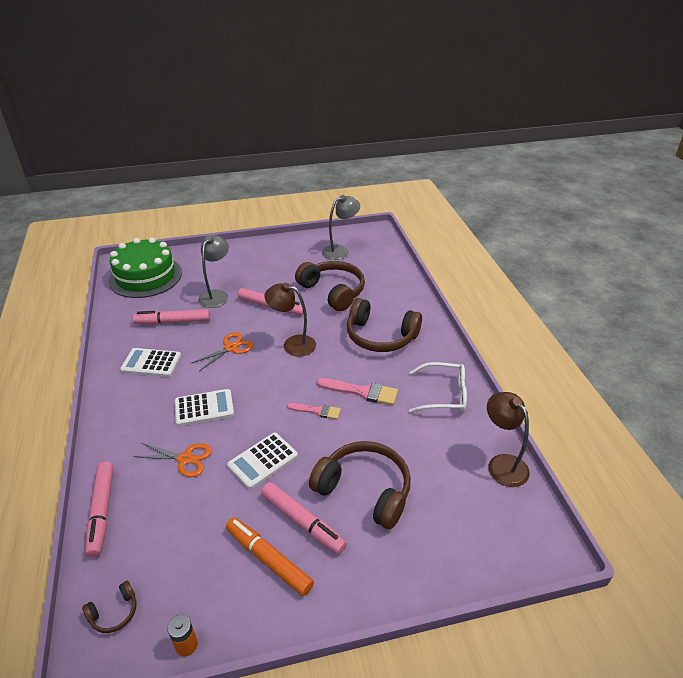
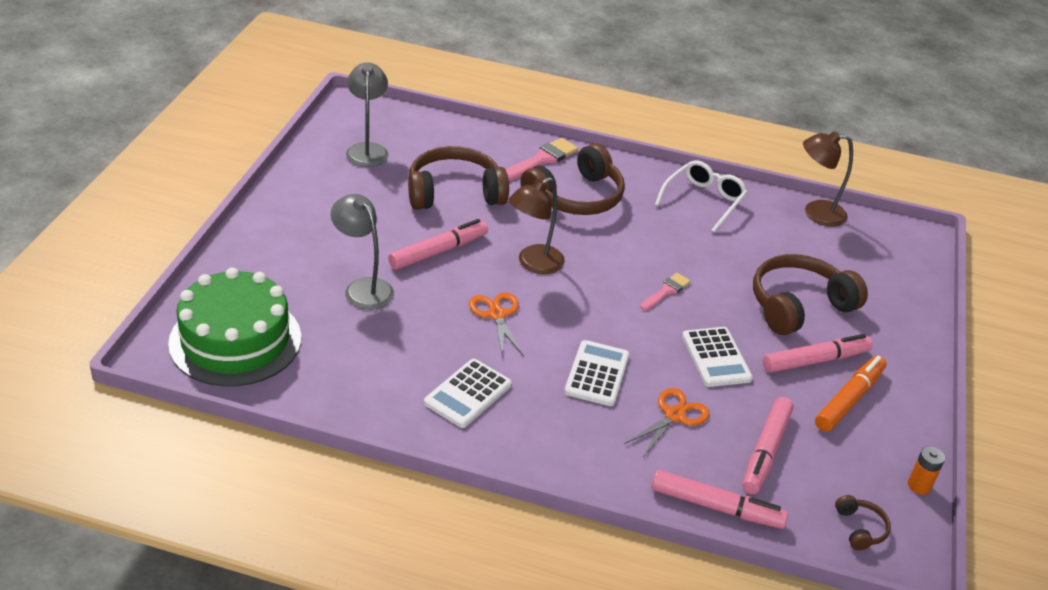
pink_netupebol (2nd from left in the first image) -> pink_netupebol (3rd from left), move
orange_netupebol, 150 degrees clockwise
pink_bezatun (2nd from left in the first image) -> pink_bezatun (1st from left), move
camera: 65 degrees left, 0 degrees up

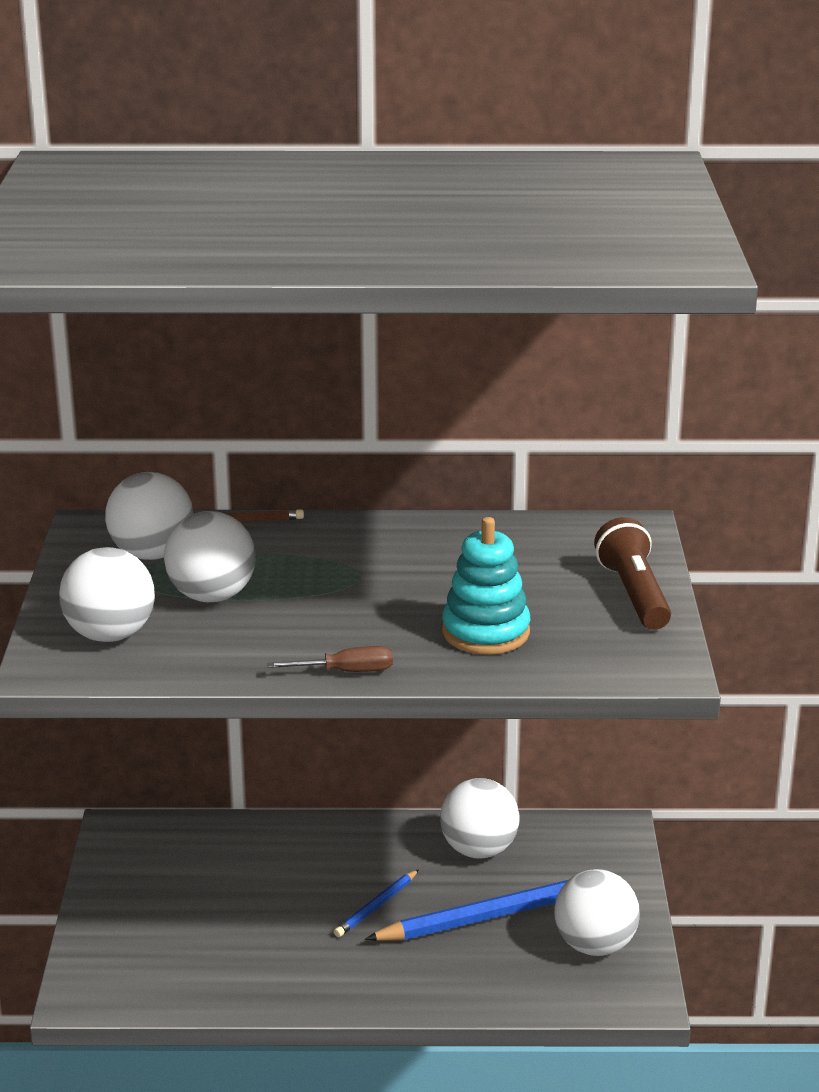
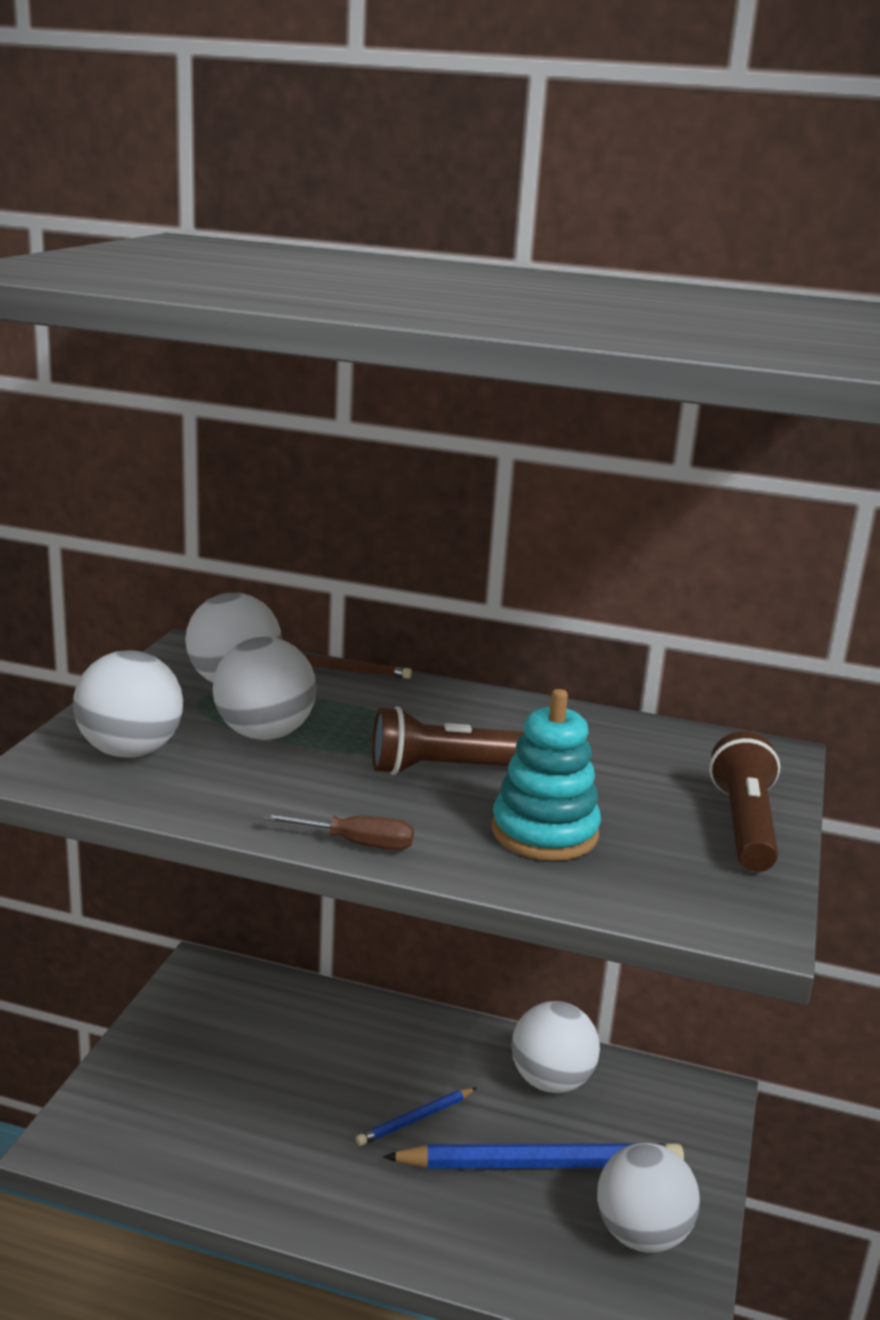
none -> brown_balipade (1st from left)
camera: 15 degrees right, 5 degrees down

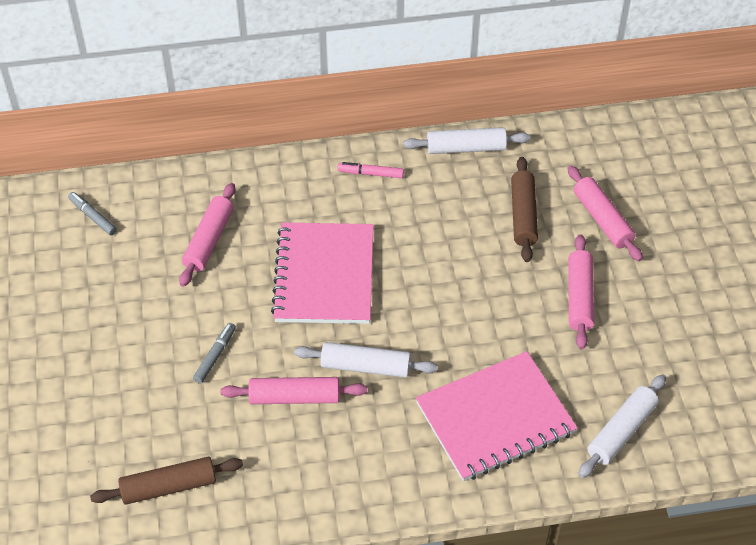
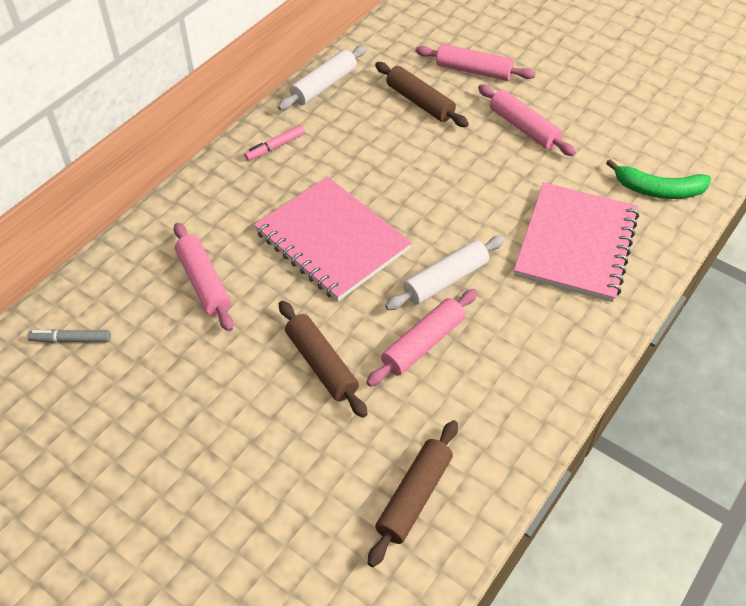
grey_netupebol (2nd from left) -> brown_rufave (1st from left)
white_rufave (3rd from left) -> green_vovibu
camera: 45 degrees left, 0 degrees up

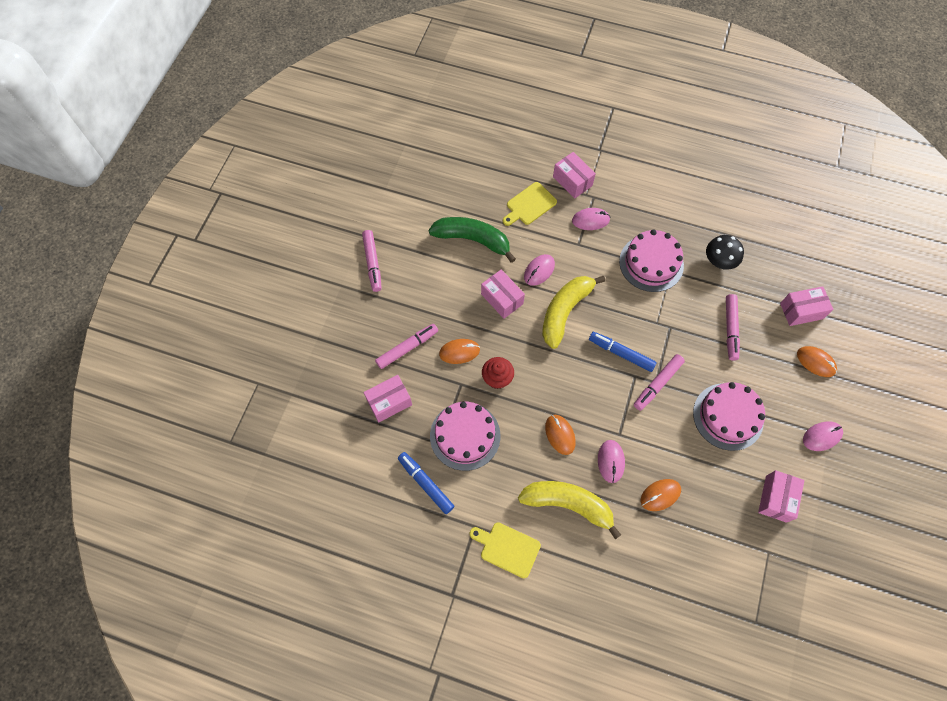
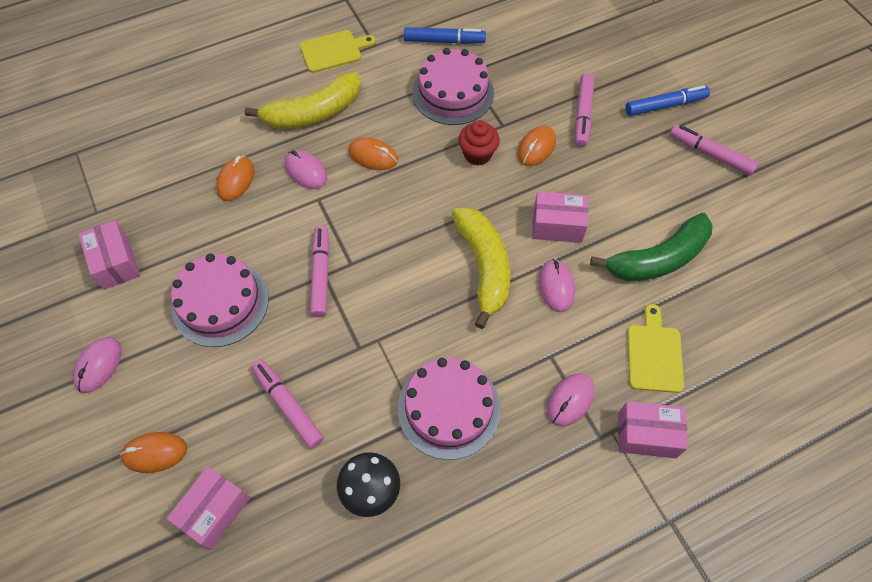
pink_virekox (1st from left) -> none
blue_netupebol (2nd from left), move
camera: 135 degrees right, 5 degrees down

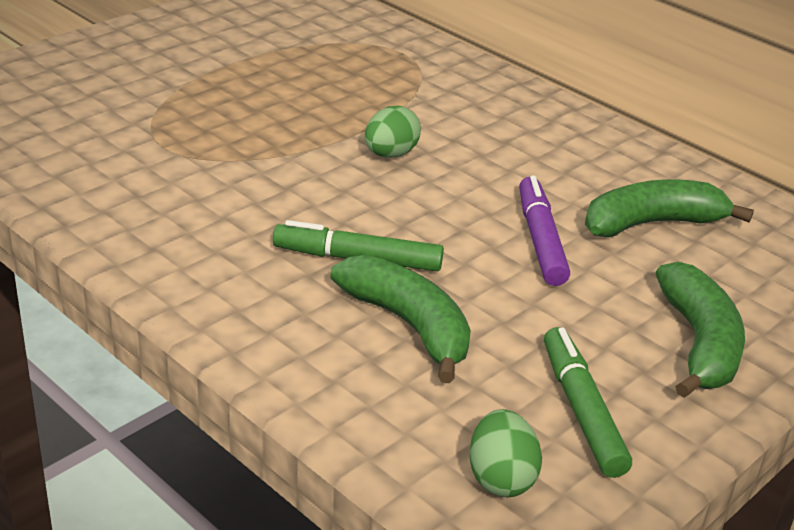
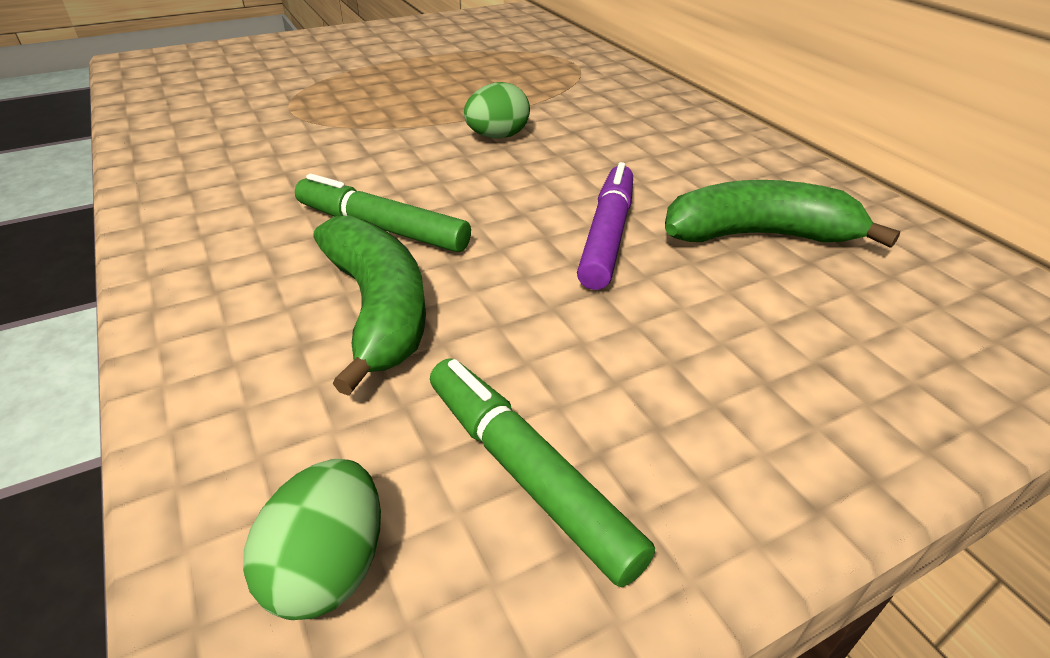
green_netupebol (2nd from left), 45 degrees counterclockwise
green_vovibu (3rd from left) -> none
camera: 20 degrees right, 5 degrees up

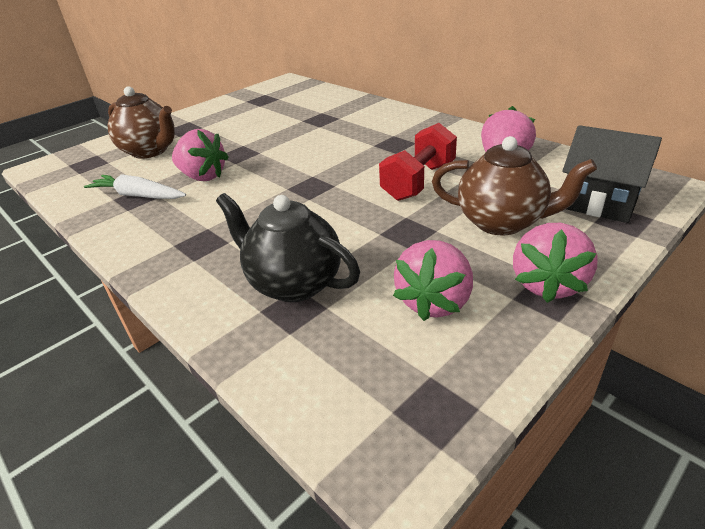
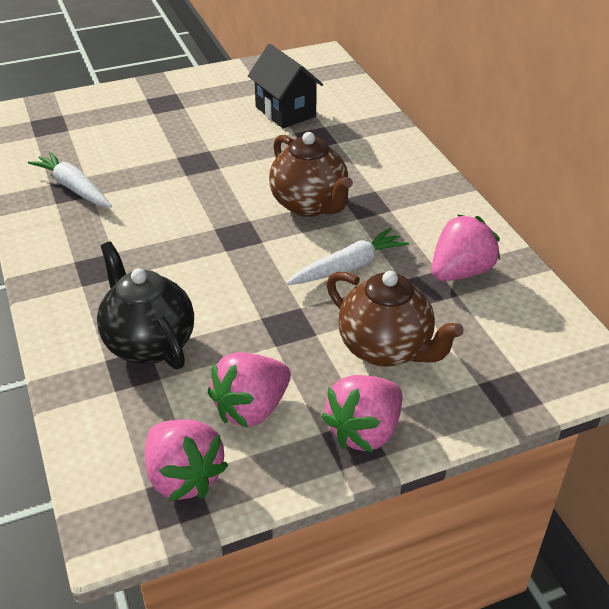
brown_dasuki (1st from left), move
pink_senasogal (1st from left), move
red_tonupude -> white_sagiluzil (2nd from left)
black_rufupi, move
camera: 20 degrees right, 5 degrees up

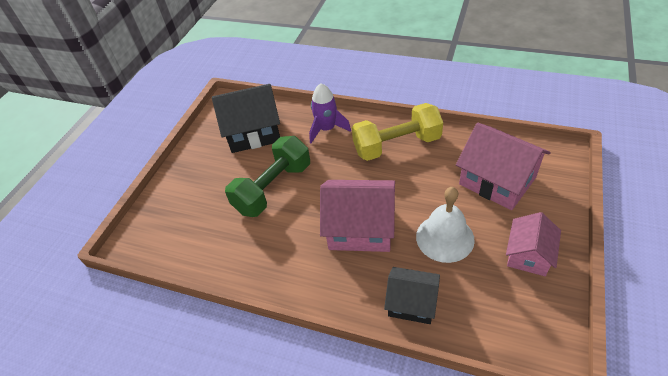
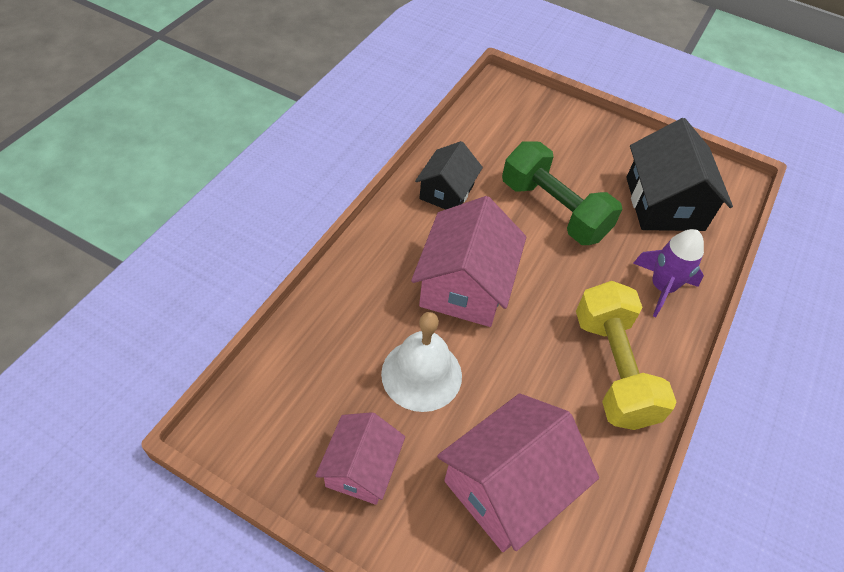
black_rufupi (2nd from left in the first image) -> black_rufupi (1st from left), move
pink_rufupi (3rd from left in the first image) -> pink_rufupi (1st from left), 75 degrees clockwise
camera: 90 degrees right, 5 degrees up

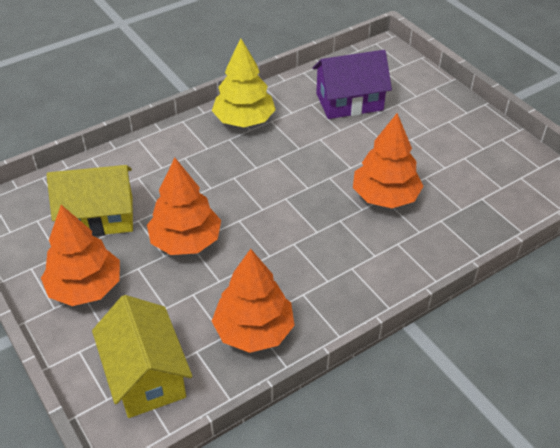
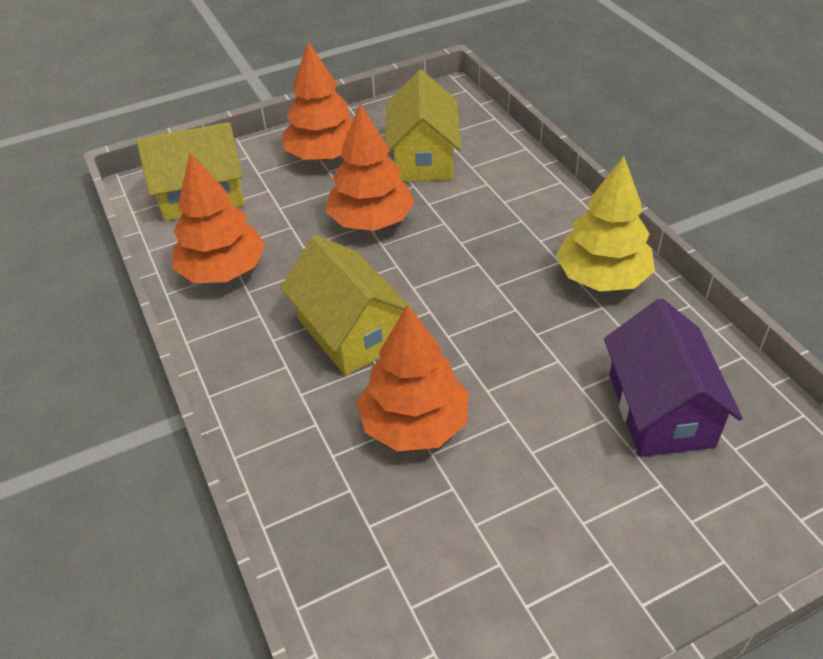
none -> yellow_rufupi (2nd from left)
camera: 100 degrees right, 0 degrees up

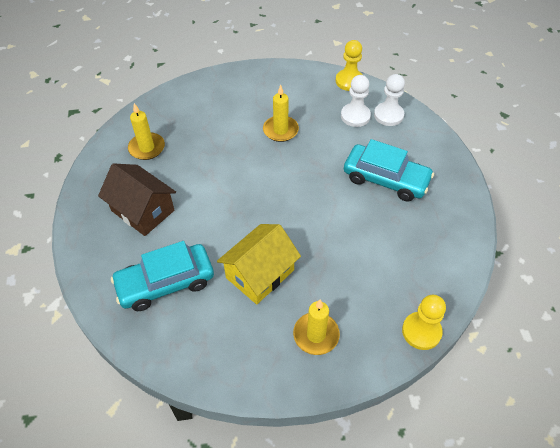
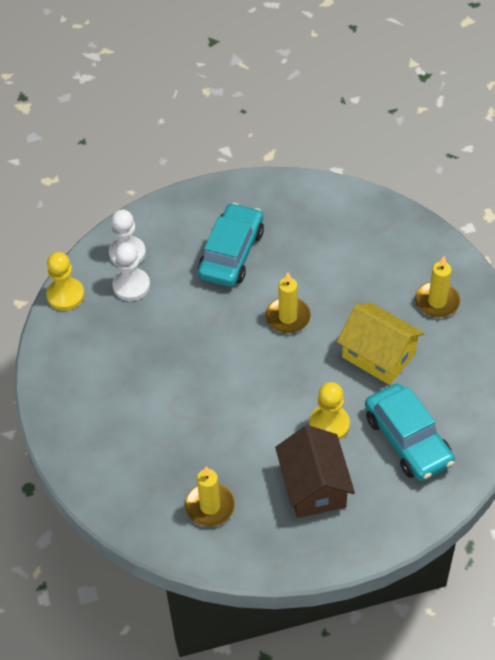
brown_rufupi, 45 degrees counterclockwise
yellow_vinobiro (2nd from left), move
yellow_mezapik (2nd from left), move
camera: 95 degrees left, 0 degrees up

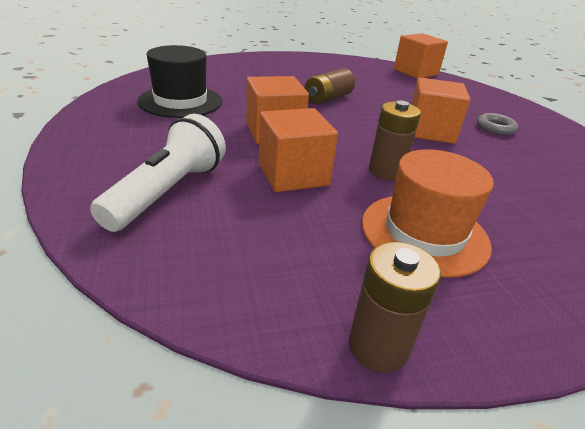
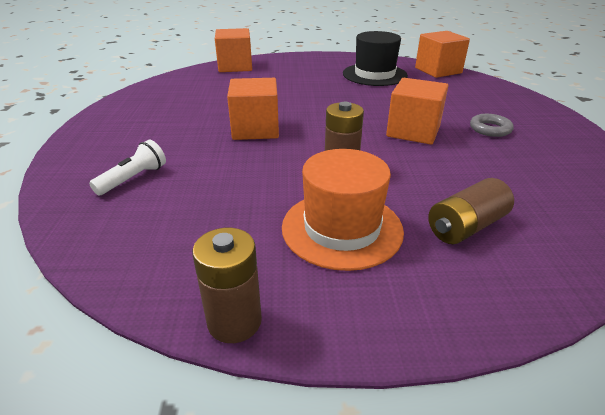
white_balipade, x0.59
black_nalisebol, move
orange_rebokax (2nd from left in the first image) -> orange_rebokax (1st from left), move
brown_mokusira (1st from left in the first image) -> brown_mokusira (3rd from left), move
camera: 15 degrees right, 0 degrees up

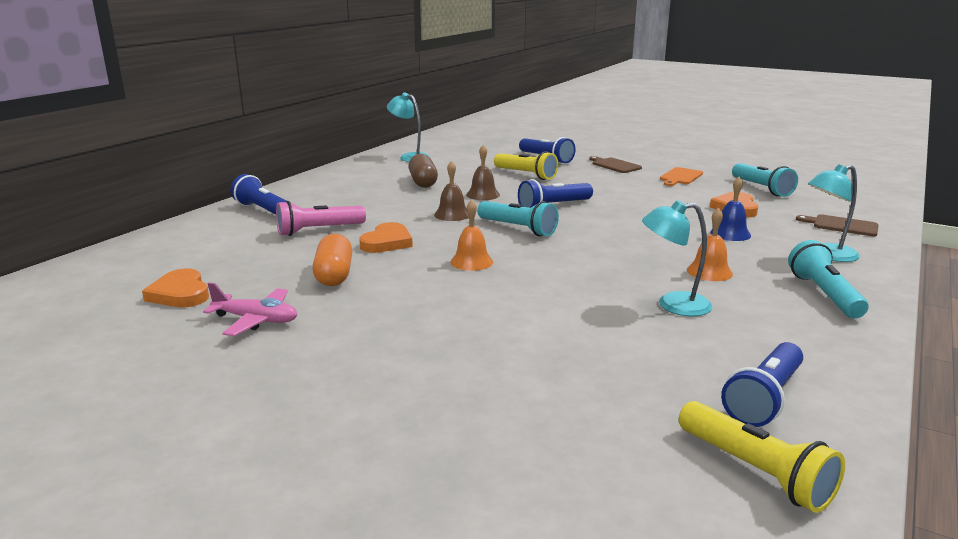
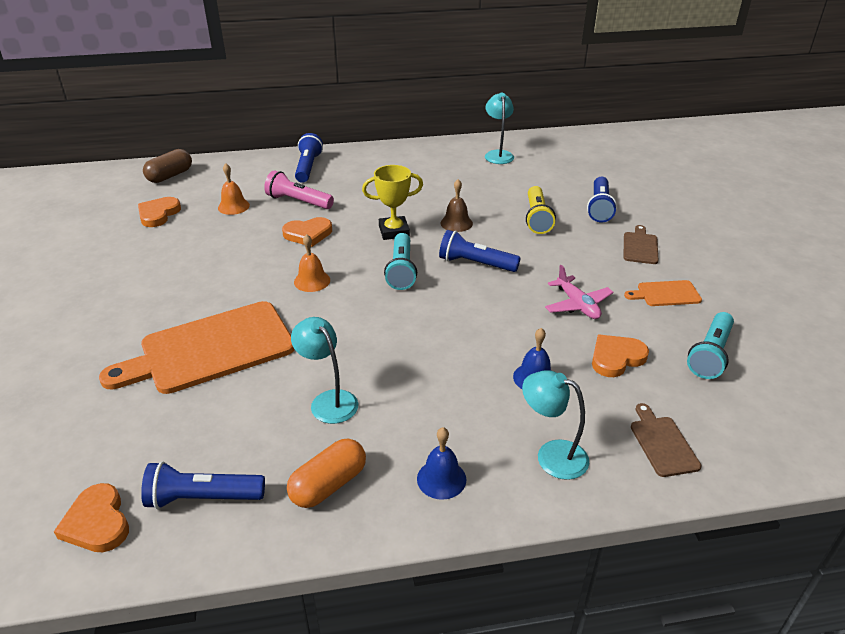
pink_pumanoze, move
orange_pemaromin, move
brown_pemaromin, move
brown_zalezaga (1st from left) -> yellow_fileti
yellow_balipade (2nd from left) -> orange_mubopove (1st from left)
orange_zalezaga (2nd from left in the first image) -> orange_zalezaga (1st from left), move
turquoise_balipade (3rd from left) -> blue_zalezaga (1st from left)
none -> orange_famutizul (1st from left)
camera: 50 degrees right, 15 degrees up

